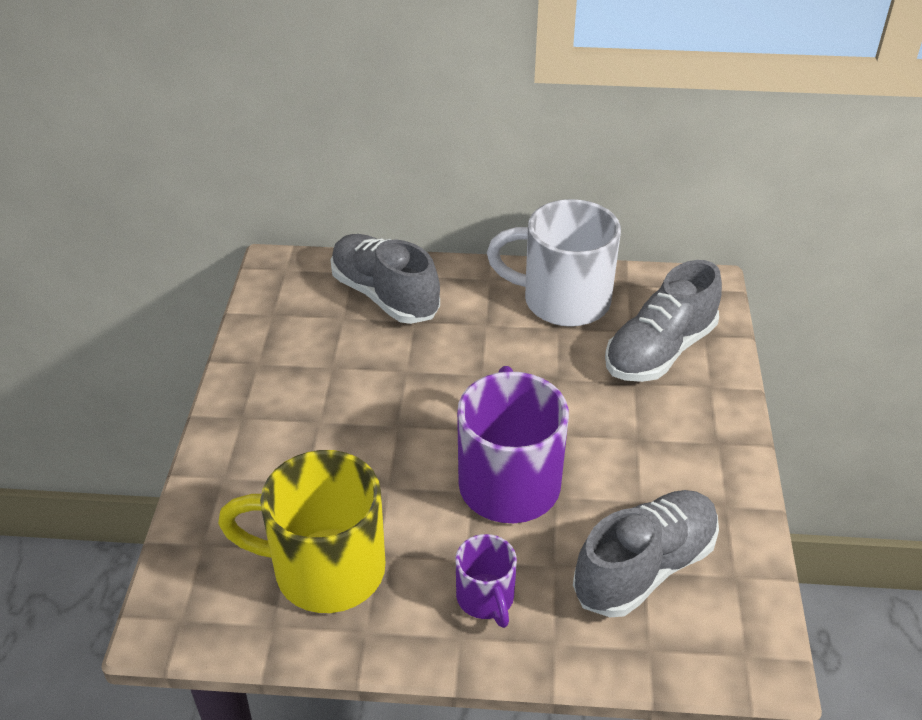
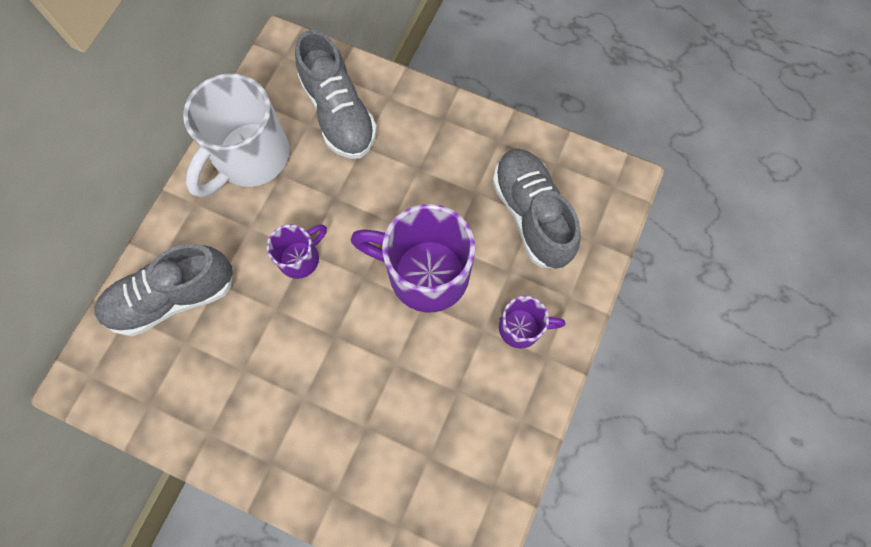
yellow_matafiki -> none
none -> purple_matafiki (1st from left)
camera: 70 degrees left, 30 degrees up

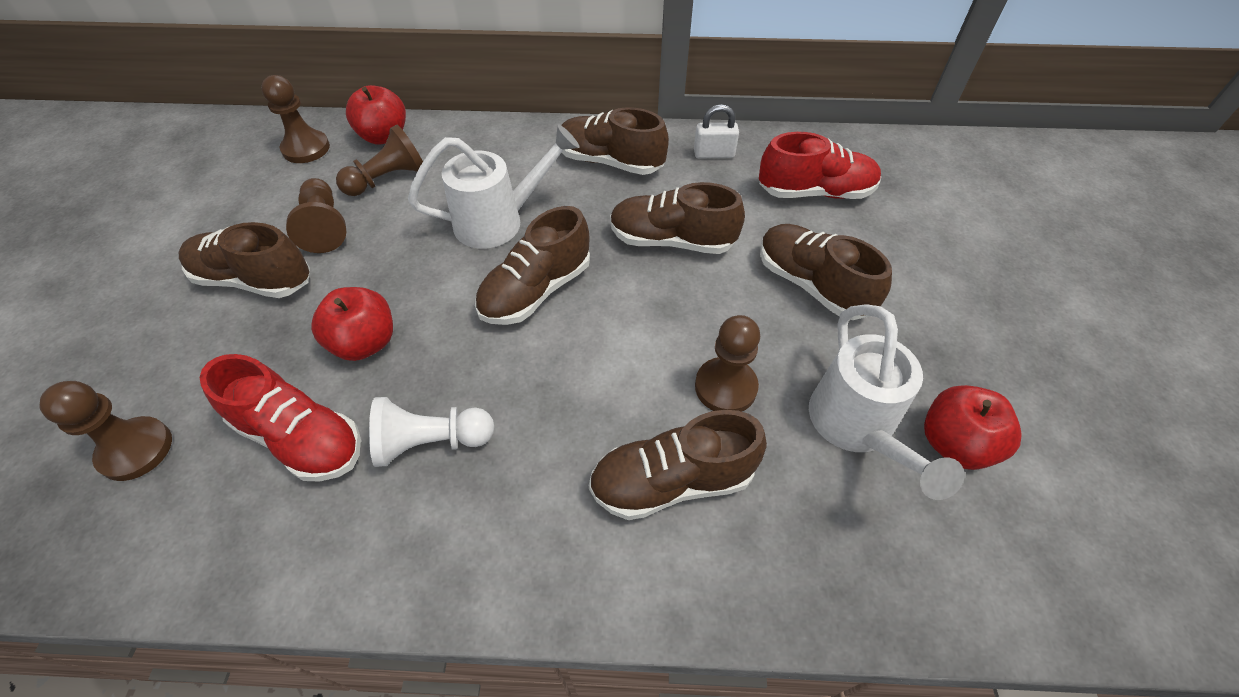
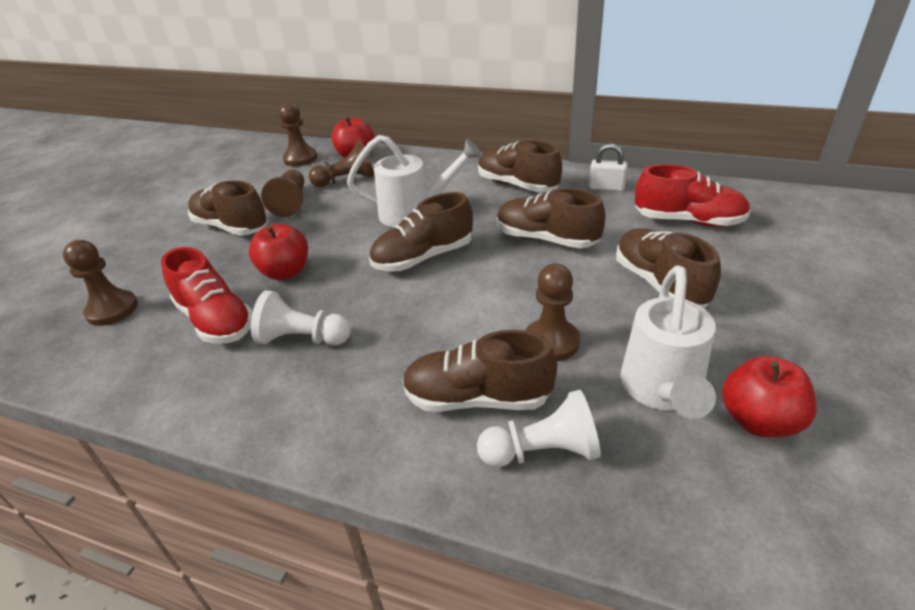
none -> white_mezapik (2nd from left)
camera: 20 degrees right, 15 degrees down

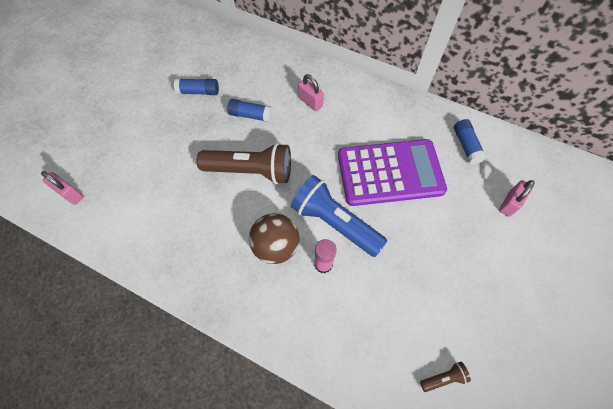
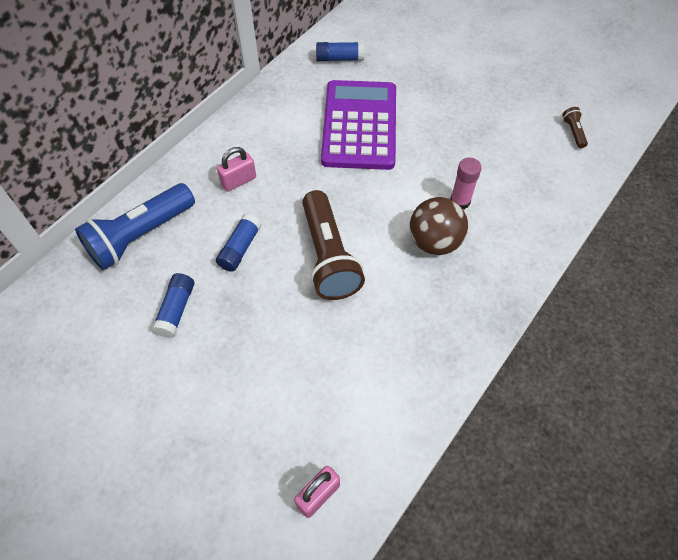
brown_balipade (1st from left), 150 degrees clockwise
blue_balipade, move
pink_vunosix (3rd from left) -> none
camera: 80 degrees left, 5 degrees down

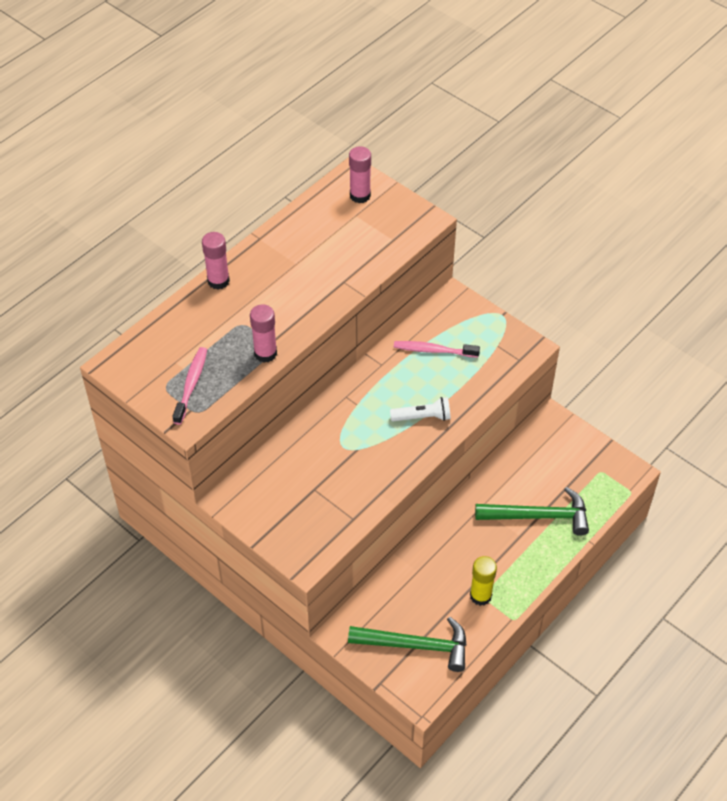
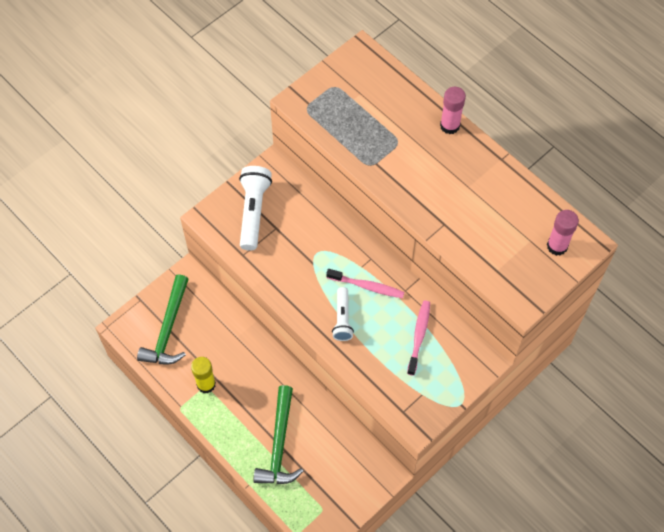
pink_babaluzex (1st from left), move
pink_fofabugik (2nd from left) -> none
none -> white_balipade (1st from left)
camera: 95 degrees right, 10 degrees up

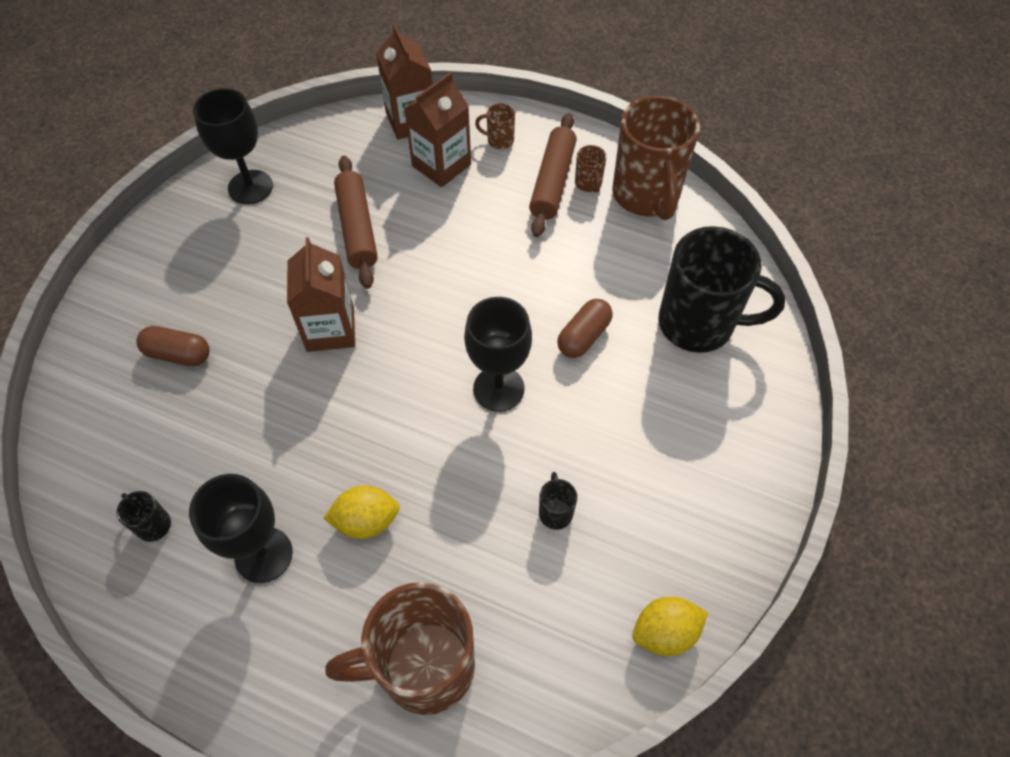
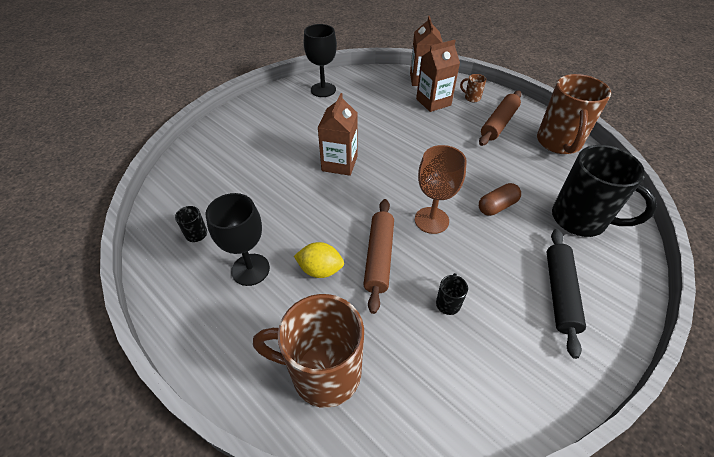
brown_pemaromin (1st from left) -> none
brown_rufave (1st from left), move
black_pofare (3rd from left) -> brown_pofare
brown_matafiki (3rd from left) -> none
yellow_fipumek (2nd from left) -> none
none -> black_rufave
camera: 20 degrees right, 10 degrees down

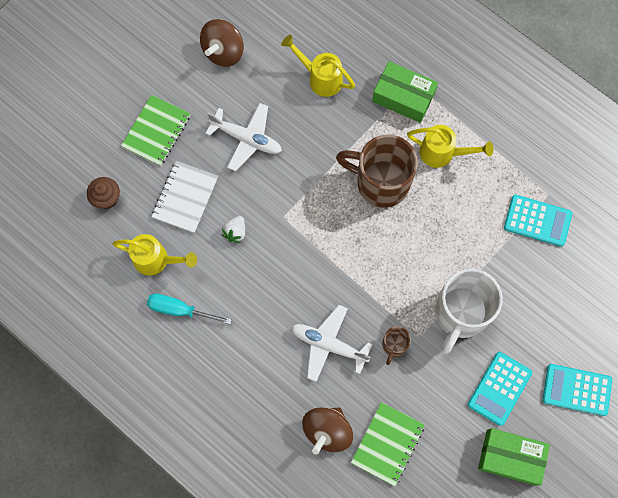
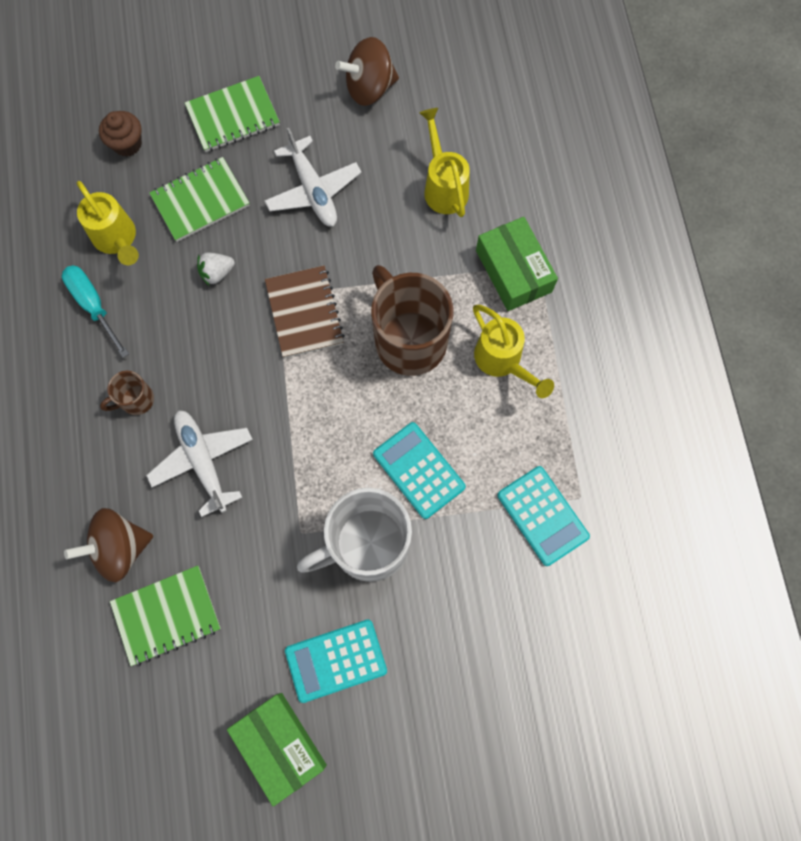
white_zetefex -> green_zetefex (2nd from left)
brown_matafiki (2nd from left in the first image) -> brown_matafiki (1st from left), move
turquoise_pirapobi (3rd from left in the first image) -> turquoise_pirapobi (2nd from left), move
none -> brown_zetefex
camera: 40 degrees right, 0 degrees up

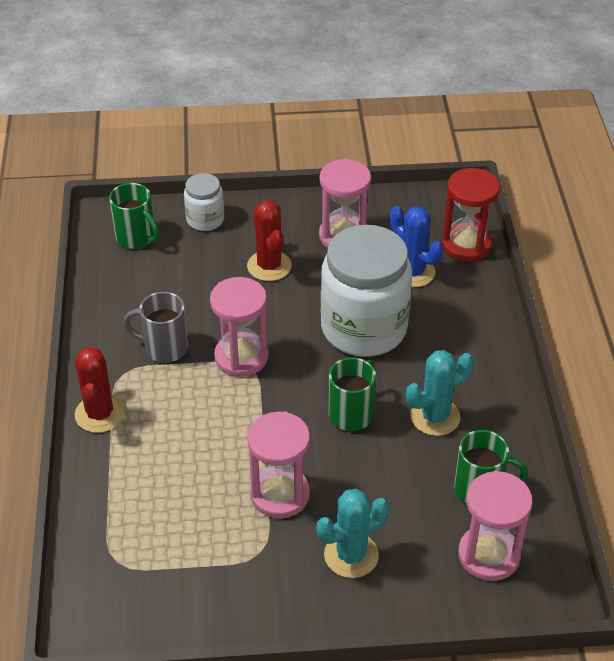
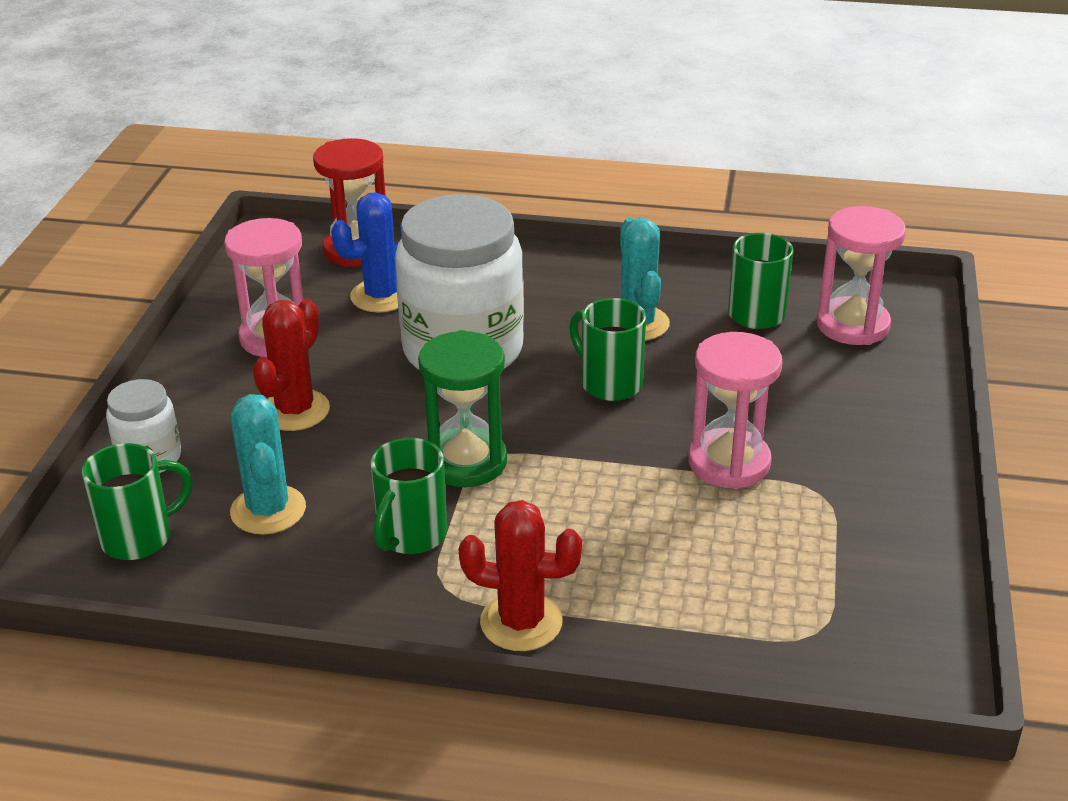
grey_matafiki -> green_matafiki (2nd from left)
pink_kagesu (1st from left) -> green_kagesu
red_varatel (2nd from left in the first image) -> red_varatel (1st from left), 60 degrees counterclockwise
turquoise_varatel (1st from left), move
camera: 75 degrees left, 10 degrees down

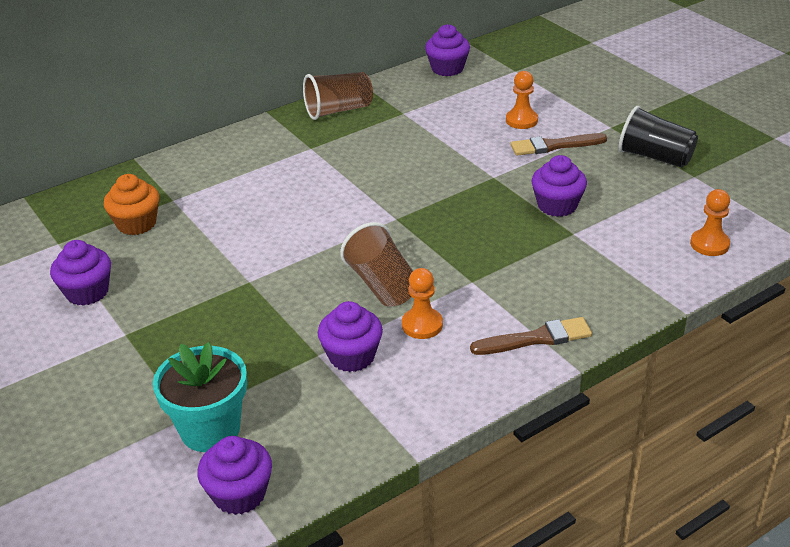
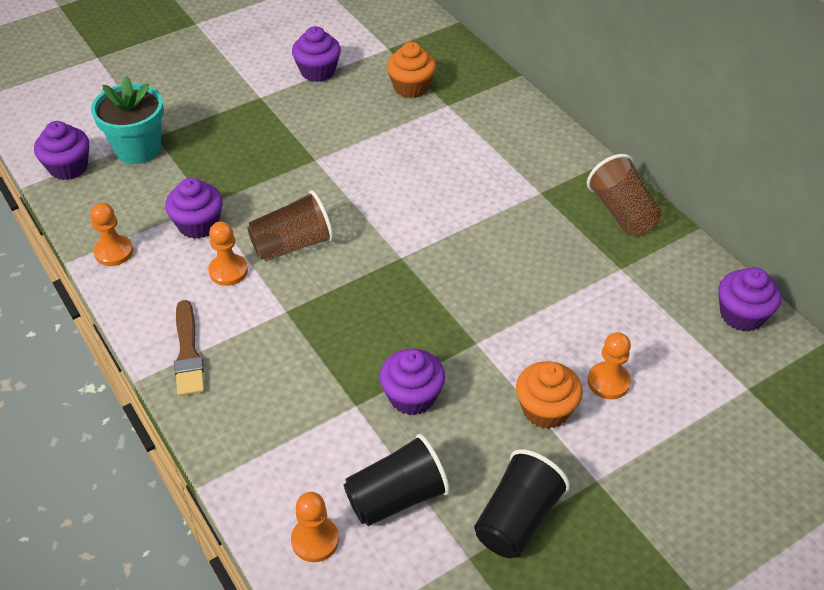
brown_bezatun (2nd from left) -> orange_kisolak (2nd from left)
none -> orange_mezapik (1st from left)
none -> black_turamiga (1st from left)
camera: 90 degrees right, 10 degrees up

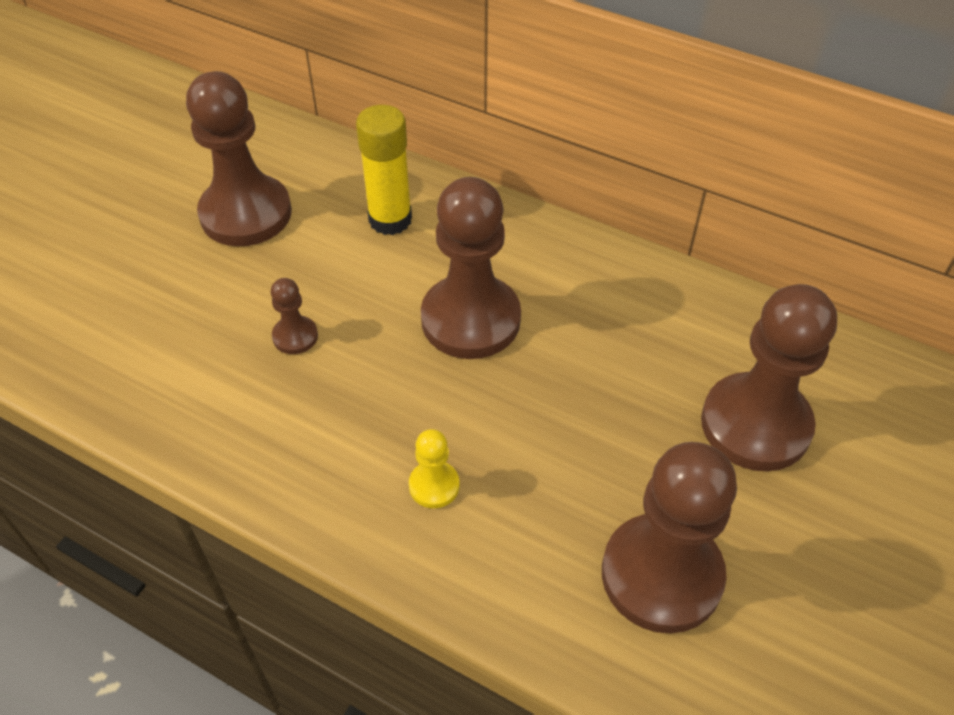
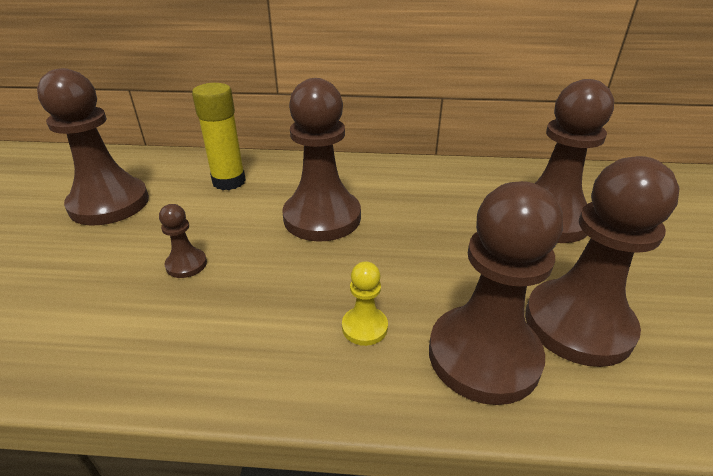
none -> brown_mezapik (4th from left)
camera: 25 degrees left, 15 degrees down

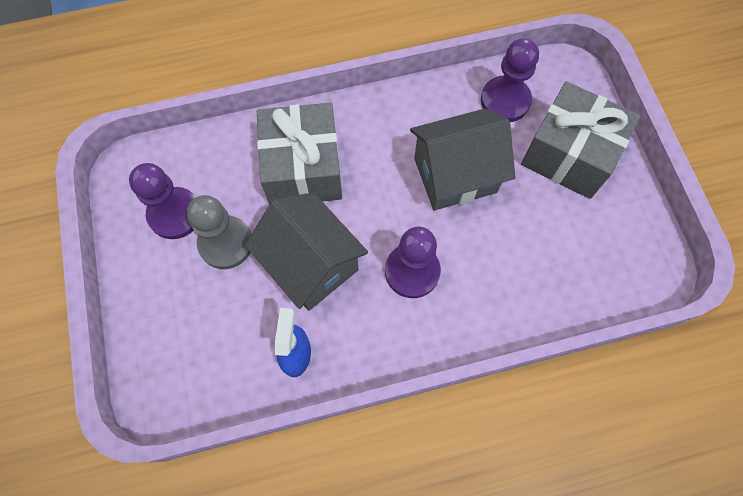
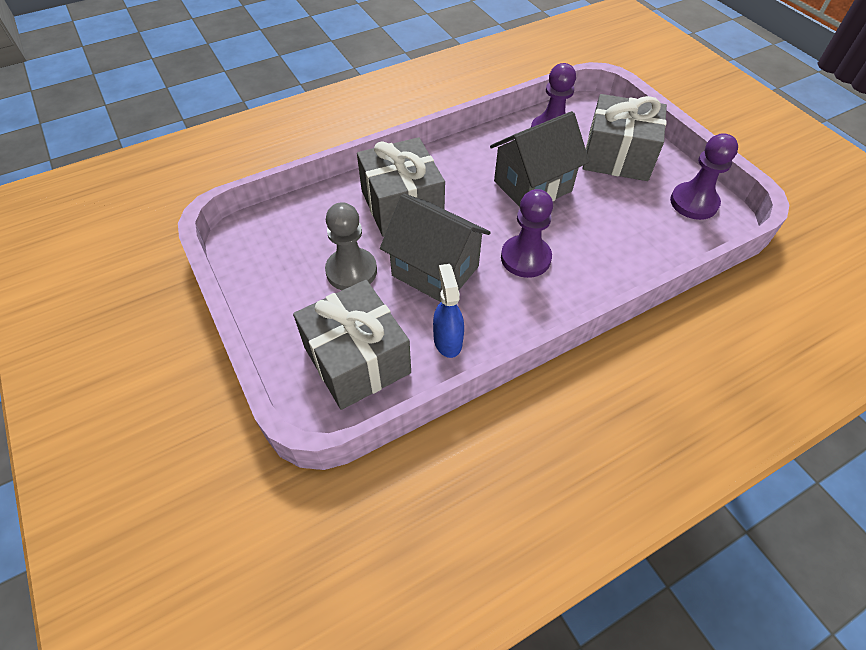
purple_mezapik (1st from left in the first image) -> purple_mezapik (3rd from left), move
none -> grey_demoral (1st from left)
camera: 15 degrees left, 15 degrees down

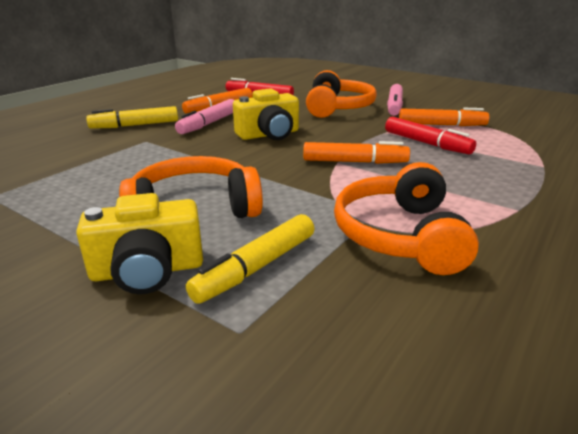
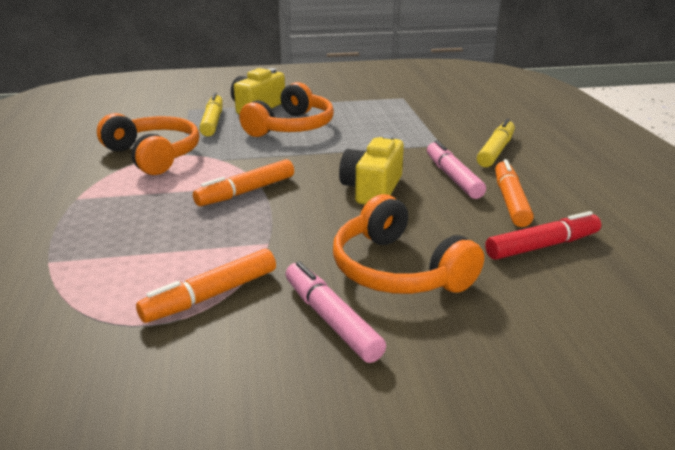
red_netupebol (2nd from left) -> none
camera: 135 degrees right, 0 degrees up

